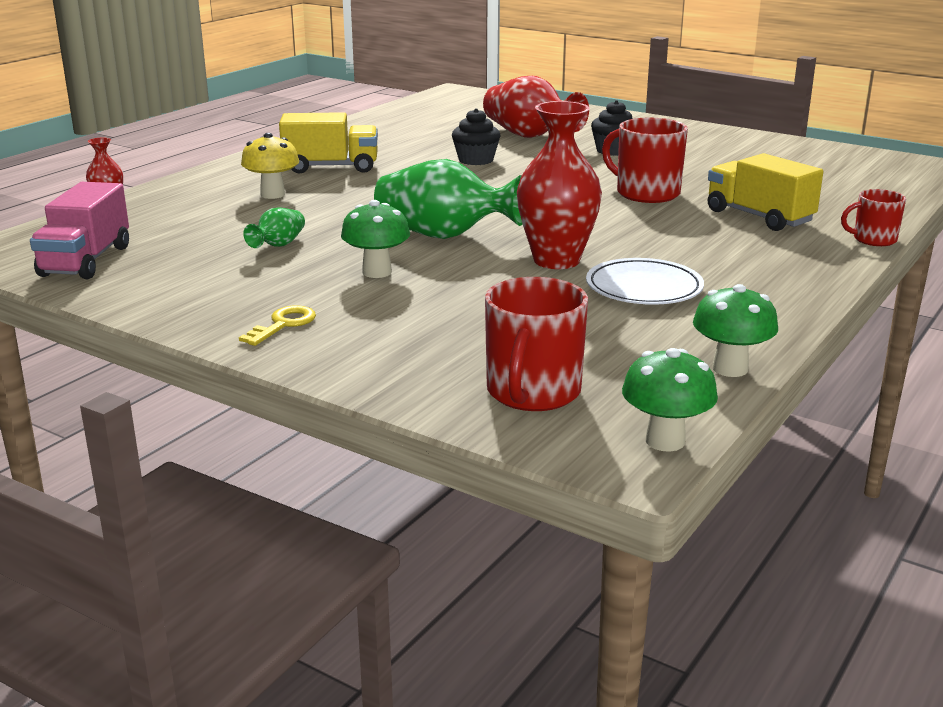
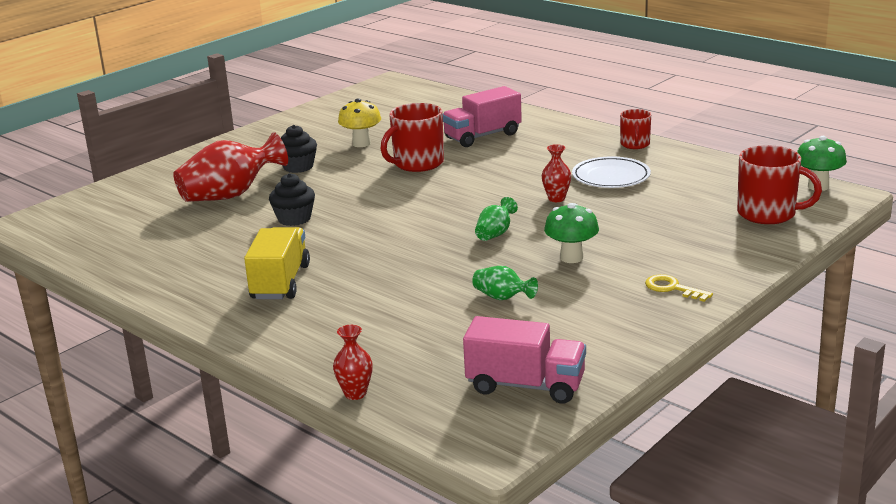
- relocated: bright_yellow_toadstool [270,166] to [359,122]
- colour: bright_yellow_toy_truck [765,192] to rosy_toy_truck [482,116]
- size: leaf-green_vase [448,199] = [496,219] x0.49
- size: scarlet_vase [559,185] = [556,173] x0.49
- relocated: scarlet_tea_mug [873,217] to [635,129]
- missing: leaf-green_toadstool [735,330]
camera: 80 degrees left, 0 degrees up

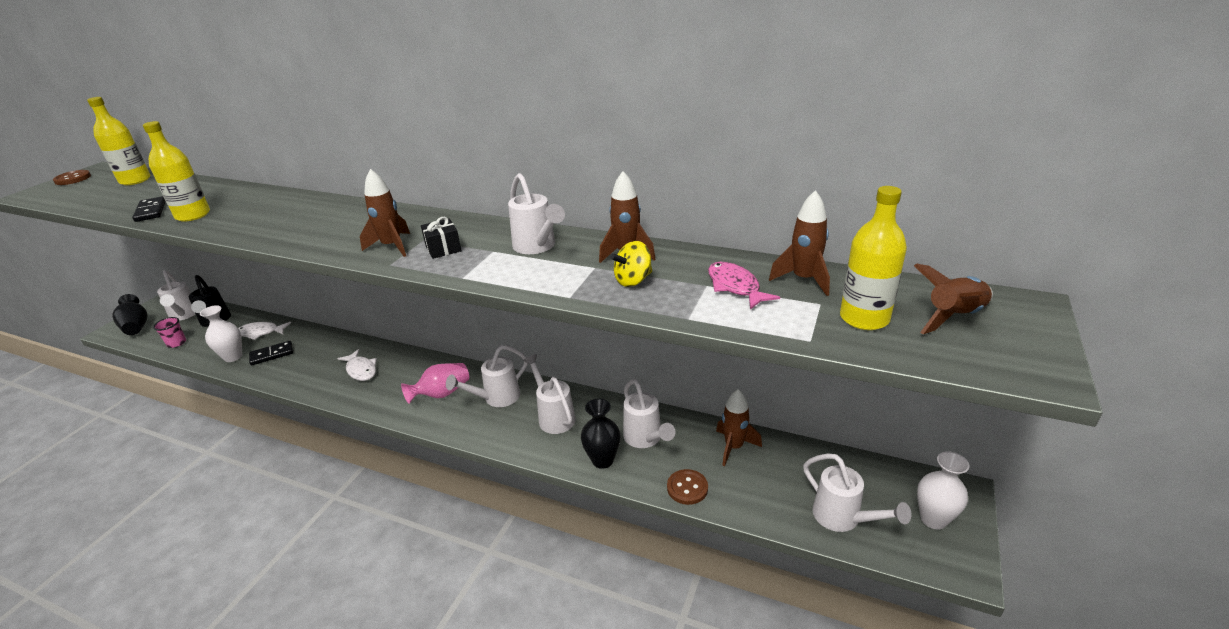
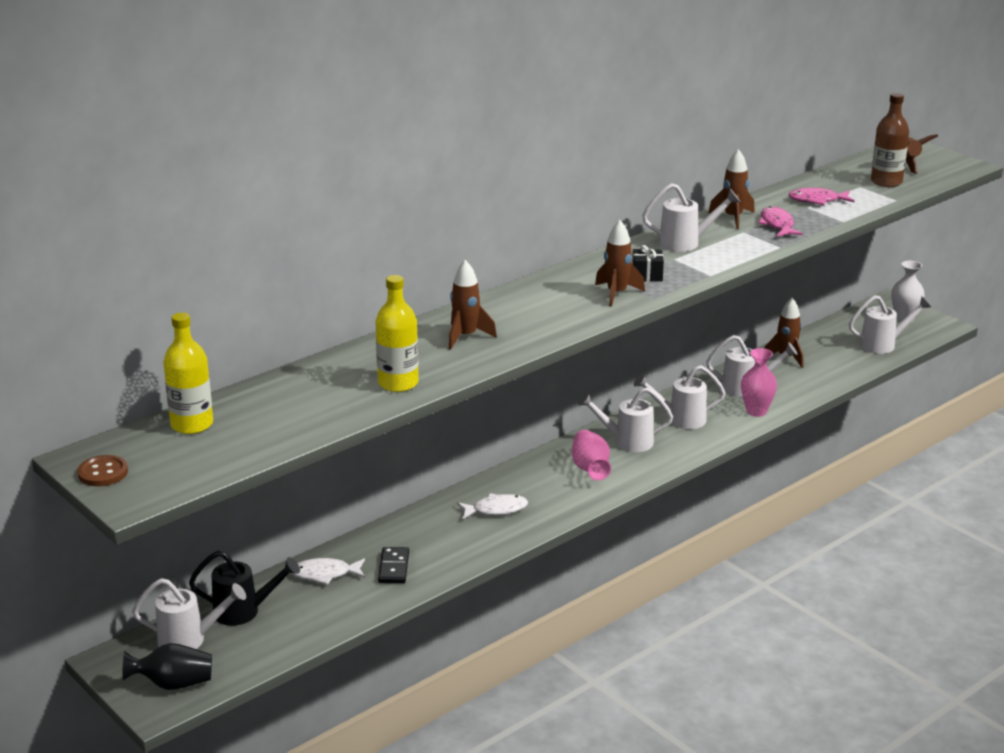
- spun: white_toy_fish [265,331] = [328,571] 60 degrees clockwise
- relocated: dark_brown_rocket [799,243] to [473,305]
- spun: white_watering_pot [487,376] = [625,420] 105 degrees clockwise
- colour: jet-black_vase [600,433] to rosy_vase [759,382]
- exchanged: bright_yellow_toy_top [631,264] to rosy_toy_fish [780,221]
- colour: bright_yellow_flask [873,258] to dark_brown_flask [890,140]
- missing: jet-black_domino_tile [149,209]
- missing: rosy_cup [169,332]
- missing: white_vase [221,333]
- missing: dark_brown_button [687,487]
camera: 65 degrees left, 5 degrees down

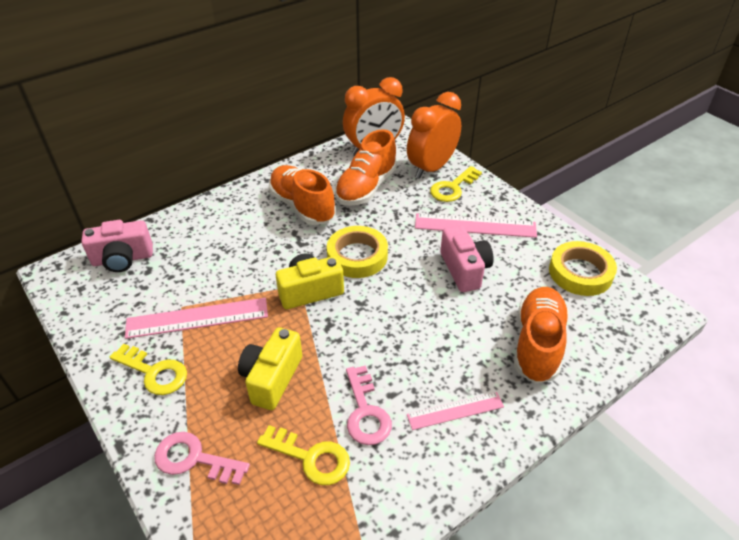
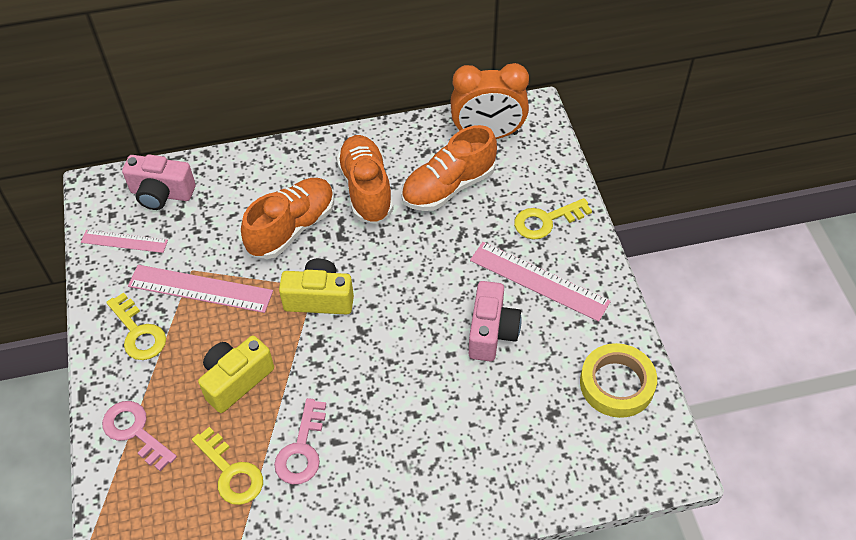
- relocated: rosy_ruler [455,411] to [124,241]
- relocated: orange_lace-up_shoe [541,335] to [287,218]
- missing: bright_yellow_tape [357,252]
- missing: orange_alarm_clock [434,135]
camera: 25 degrees right, 10 degrees up

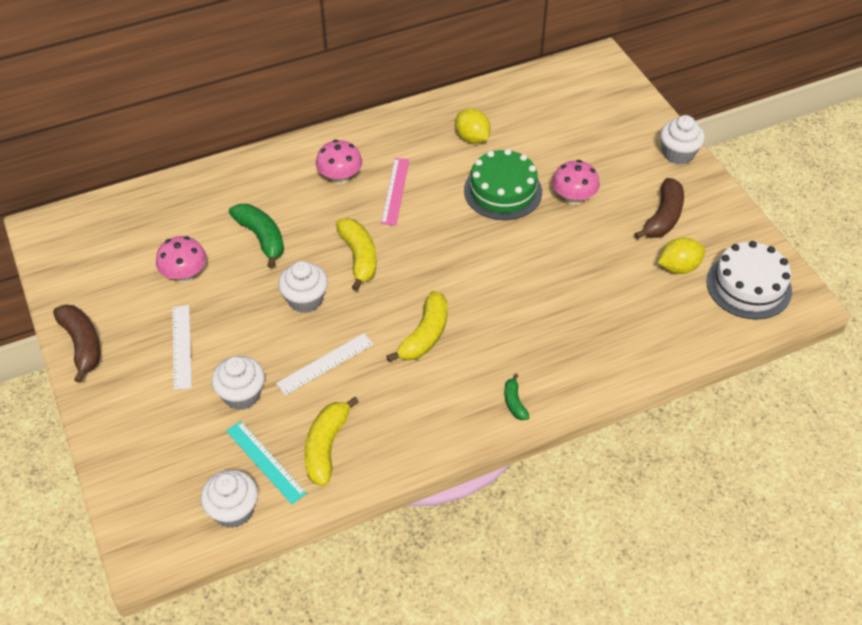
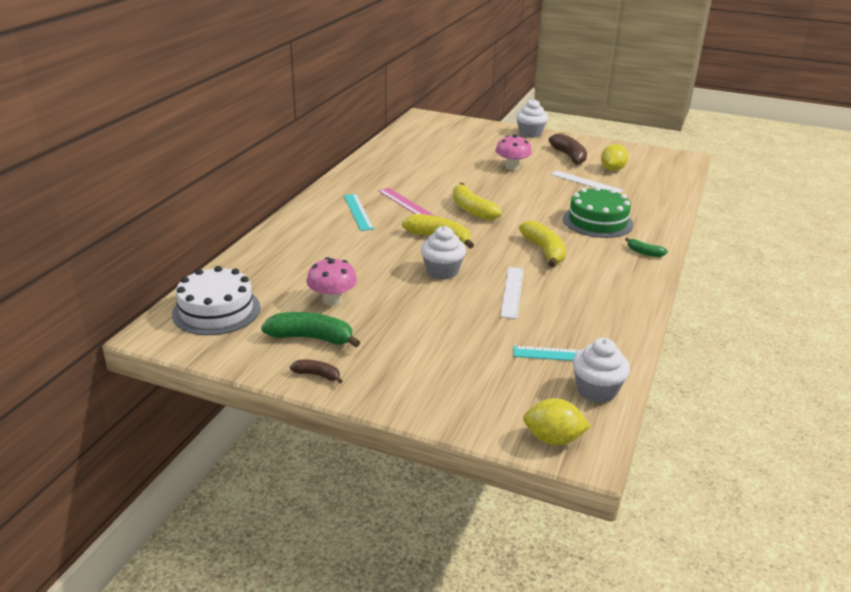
- relocated: white_layer_cake [749,280] to [216,300]
- relocated: leaf-green_toy_banana [256,236] to [310,330]
- size: dark_brown_toy_banana [76,344] = [316,372] x0.54
- exchanged: rosy_toadstool [339,162] to turquoise_ruler [359,212]
- relocated: bright_yellow_toy_banana [331,441] to [477,201]
- relocated: bright_yellow_citrus_fruit [473,126] to [557,421]
- relocated: white_ruler [182,347] to [587,182]
- relocated: leaf-green_layer_cake [503,184] to [598,212]
- missing: white_muffin [238,383]
camera: 45 degrees left, 20 degrees down

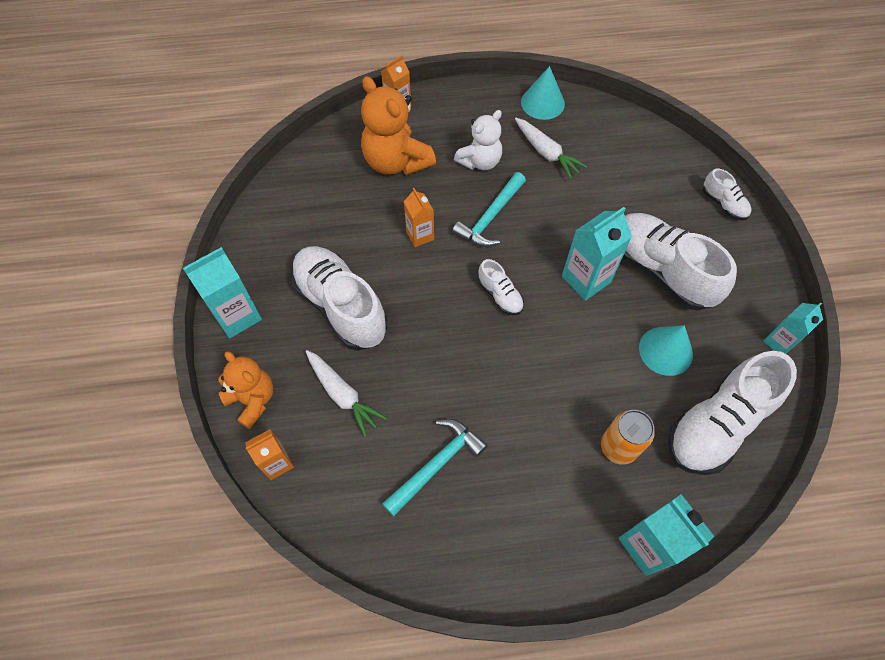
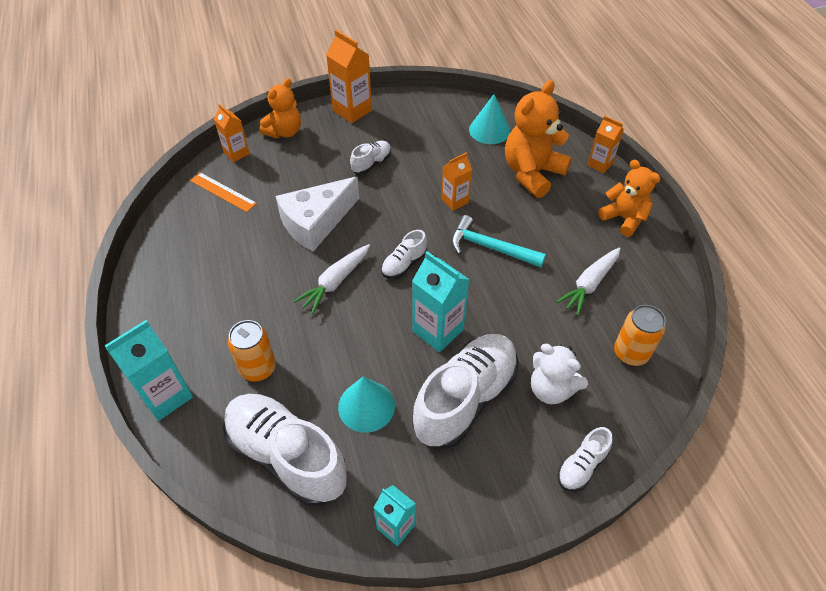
- appeared: orange_ruler [223,192]
- appeared: white_piece_of_cheese [317,214]
- relocated: white_root_vegetable [346,393] to [332,279]
- colour: turquoise_milk_carton [222,292] to orange_milk_carton [349,76]
- size: white_lace-up_shoe [339,298] = [370,157] x0.47
- relocated: turquoise_solid_cone [543,93] to [490,119]
- relocated: white_teddy_bear [478,140] to [559,374]
- appeared: orange_teddy_bear [629,198]
- appeared: orange_can [640,335]
- missing: turquoise_carpenter's_hammer [435,467]
camera: 80 degrees right, 10 degrees down

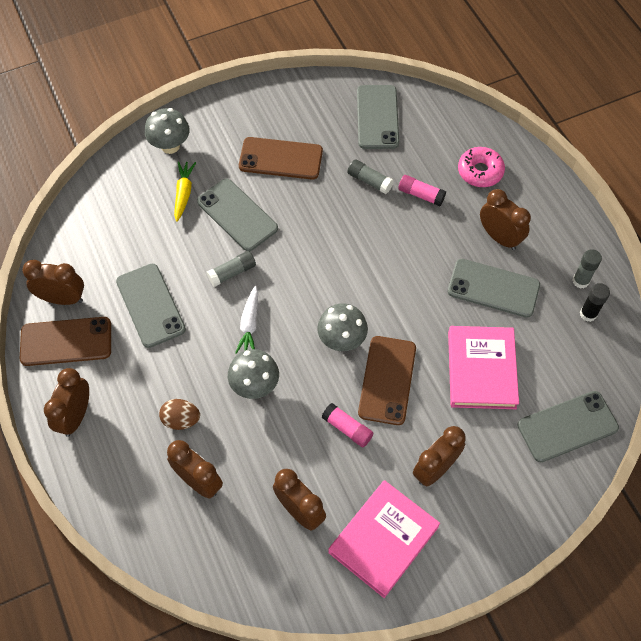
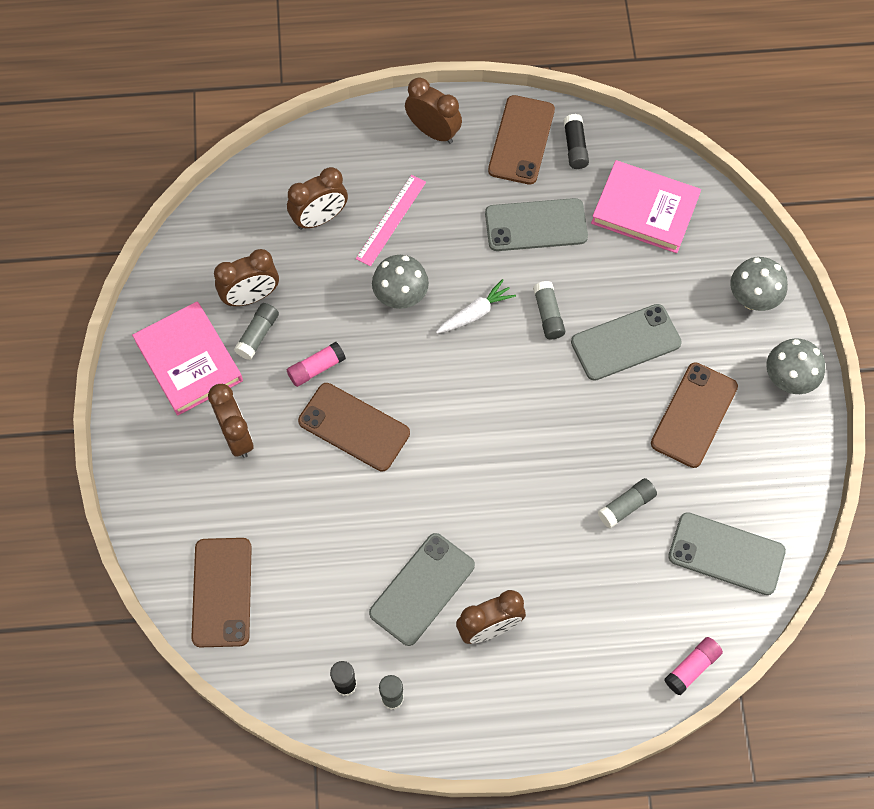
- colour: ash-grey_phone [568,426] to dark_brown_phone [221,592]
- appeared: ash-grey_glue [256,331]
- exchanged: dark_brown_egg_shape [179,414] to rosy_ruler [391,221]
- spun: white_root_vegetable [246,320] = [476,306] 120 degrees clockwise
- exchanged: dark_brown_alarm_clock [53,282] to jet-black_glue [576,141]
- relocated: rosy_hardback [483,367] to [646,206]
- relocated: rosy_glue [422,190] to [693,666]
- relocated: ash-grey_toadstool [342,327] to [796,366]
- missing: bright_yellow_root_vegetable [185,191]
- missing: rosy_glazed_donut [481,167]
camera: 110 degrees right, 5 degrees up

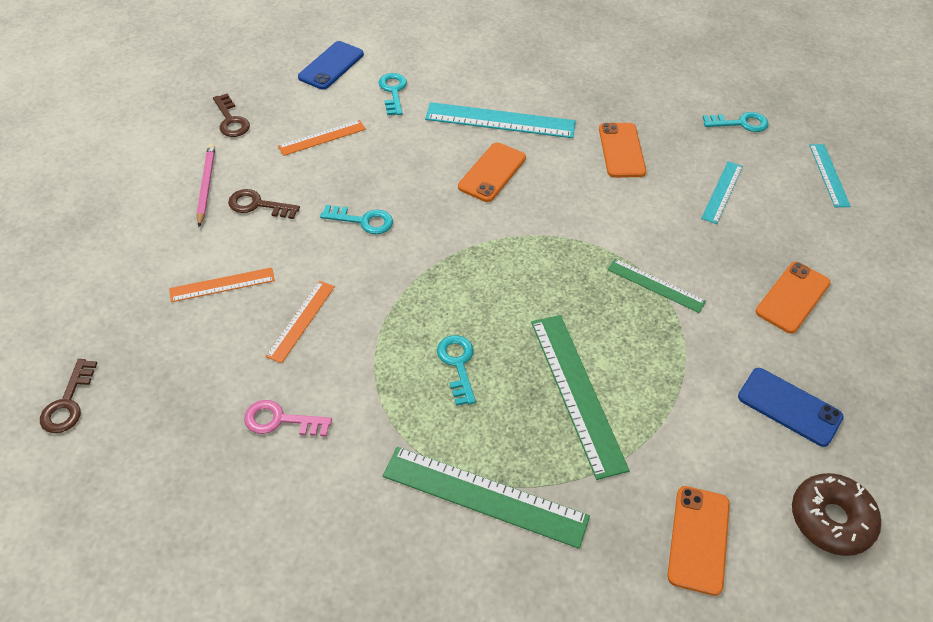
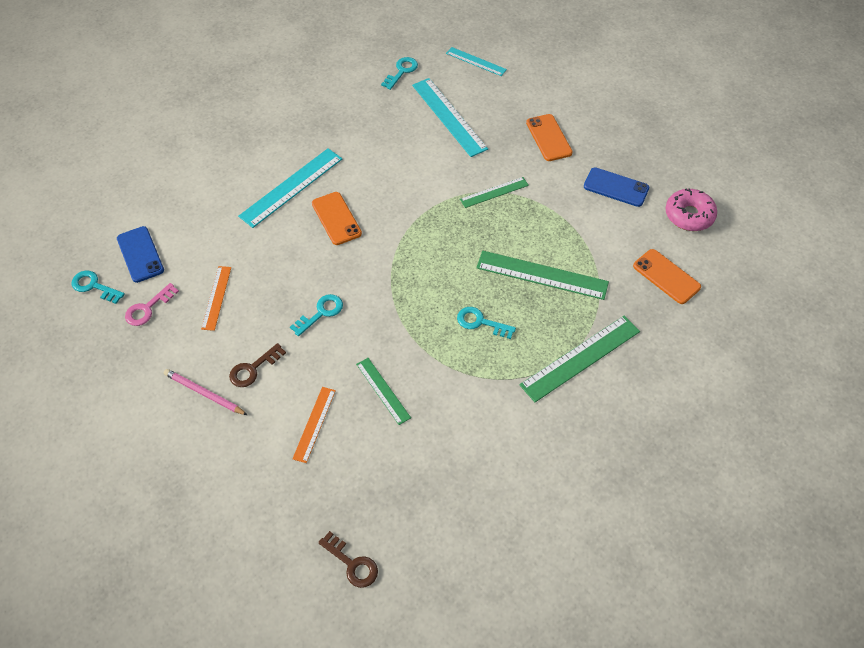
- relocated: turquoise_key [393,94] to [98,287]
- relocated: rosy_key [288,418] to [152,304]
- colour: orange_ruler [300,322] to leaf-green_ruler [383,391]
- size: turquoise_ruler [722,192] = [450,117] x1.73
- spun: royal_blue_phone [791,407] = [616,187] 45 degrees clockwise
- colour: dark_brown_glazed_donut [836,514] to rosy_glazed_donut [691,209]
- missing: dark_brown_key [231,115]
- missing: orange_phone [622,150]
camera: 55 degrees left, 5 degrees up

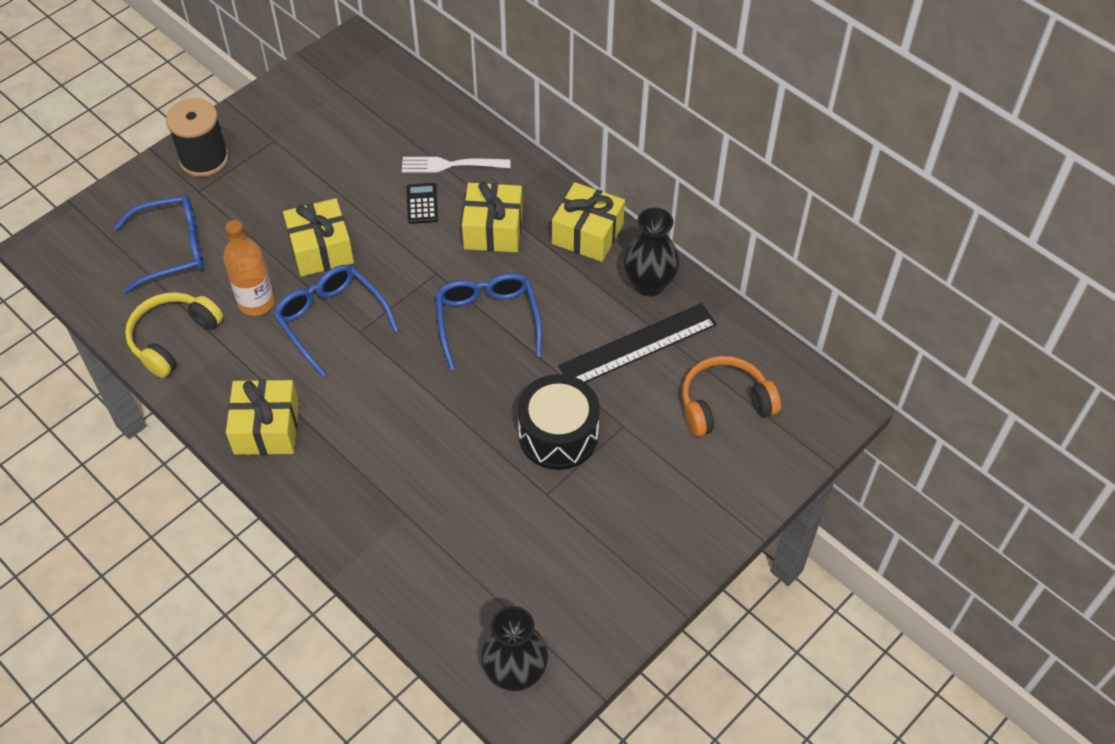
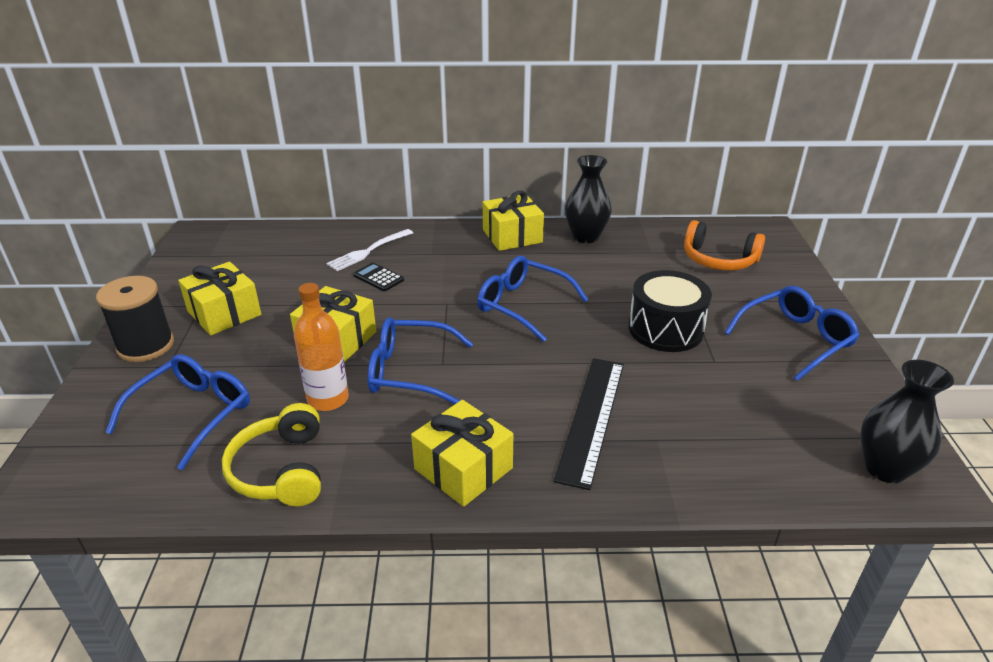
- relocated: bright_yellow_gift [492,217] to [219,298]
- relocated: jet-black_ruler [637,343] to [589,424]
- spun: orange_headphones [731,396] = [724,245] 90 degrees counterclockwise
- appeared: royal_blue_spectacles [791,333]
camera: 45 degrees left, 20 degrees down

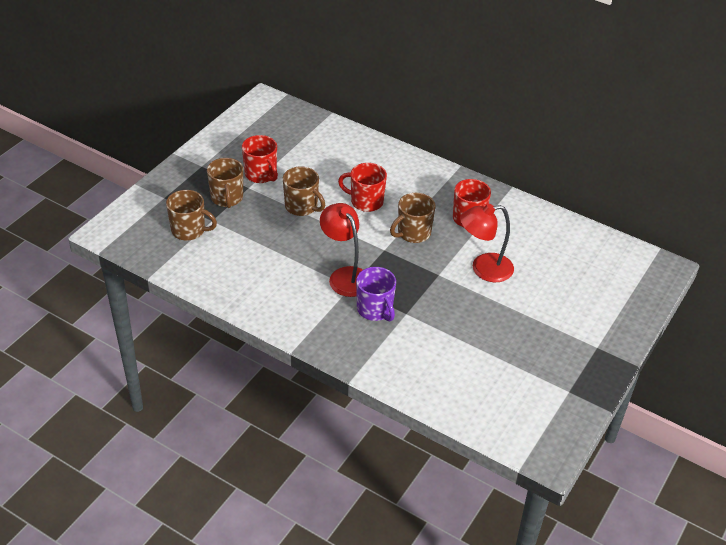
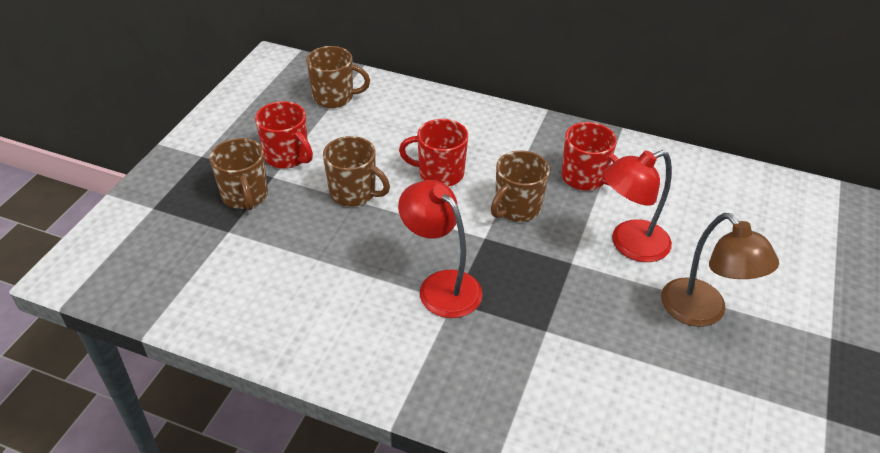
- relocated: dark_brown_tea_mug [191,215] to [338,77]
- appeared: dark_brown_lamp [720,270]
- missing: violet_tea_mug [376,294]
camera: 10 degrees left, 0 degrees up

